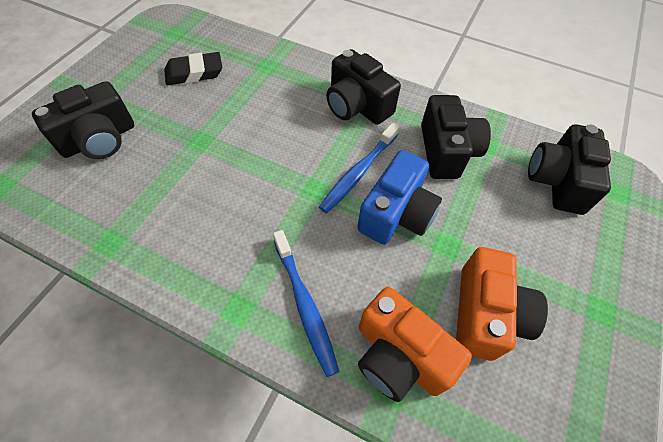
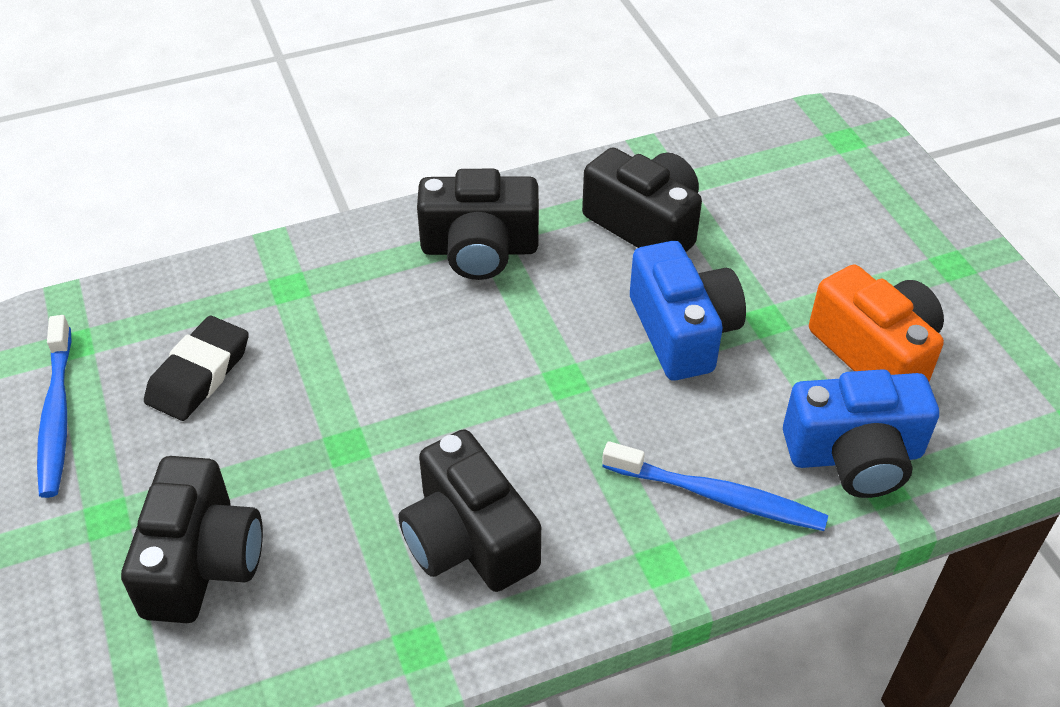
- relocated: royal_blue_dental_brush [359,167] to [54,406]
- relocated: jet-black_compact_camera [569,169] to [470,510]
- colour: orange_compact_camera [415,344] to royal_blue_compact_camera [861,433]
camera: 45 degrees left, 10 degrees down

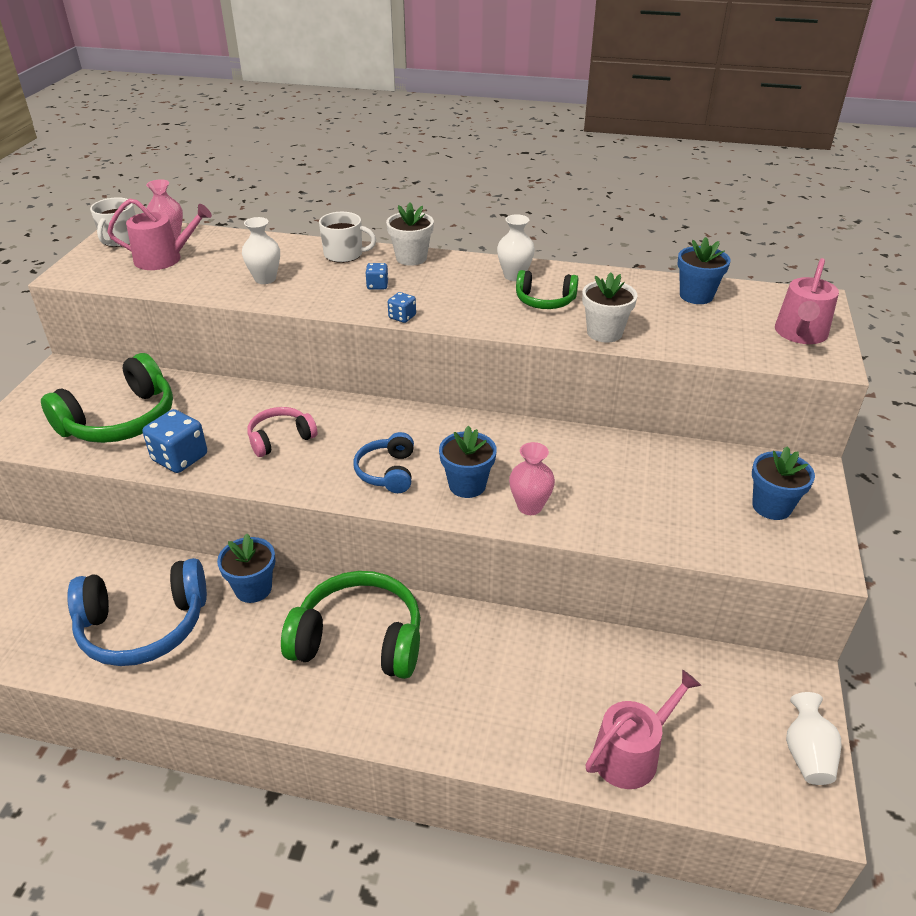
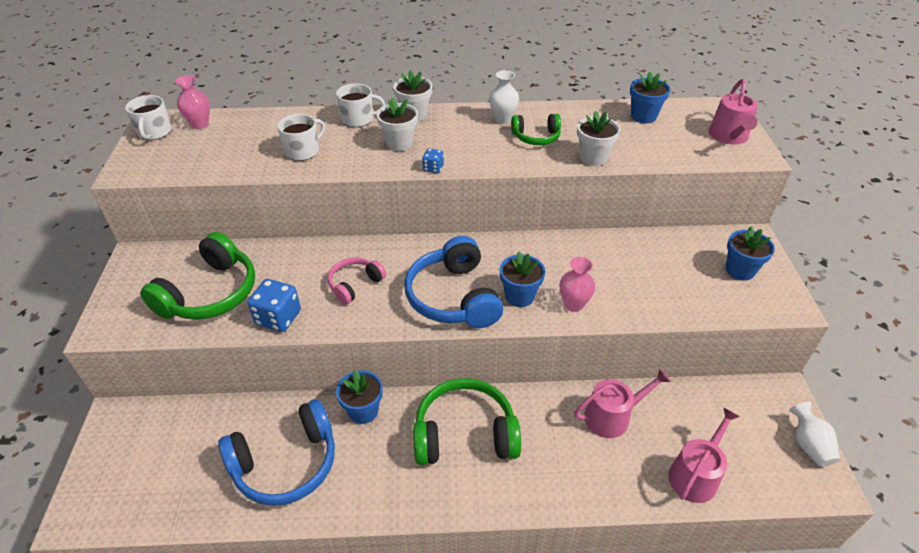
- exchanged: white_vase [261,250] to white_tea_mug [301,137]
- exchanged: royal_blue_dice [376,276] to white_potted_plant [397,124]
- size: royal_blue_headphones [383,462] = [453,282] x1.81
- relocated: rosy_watering_pot [159,234] to [622,403]
camera: 15 degrees left, 5 degrees up

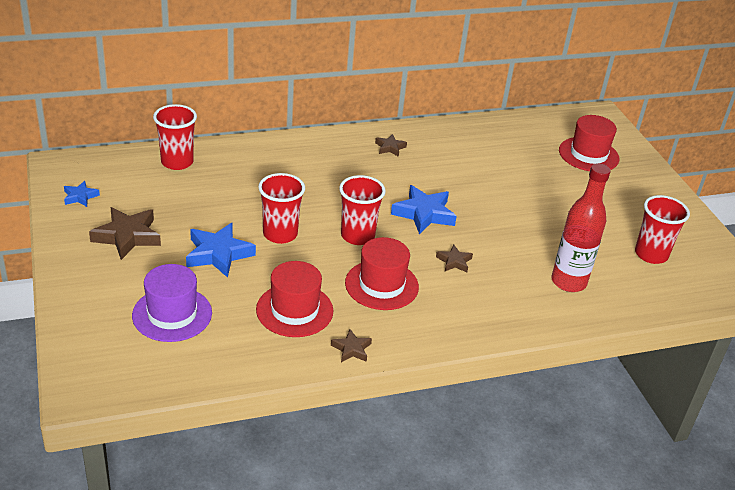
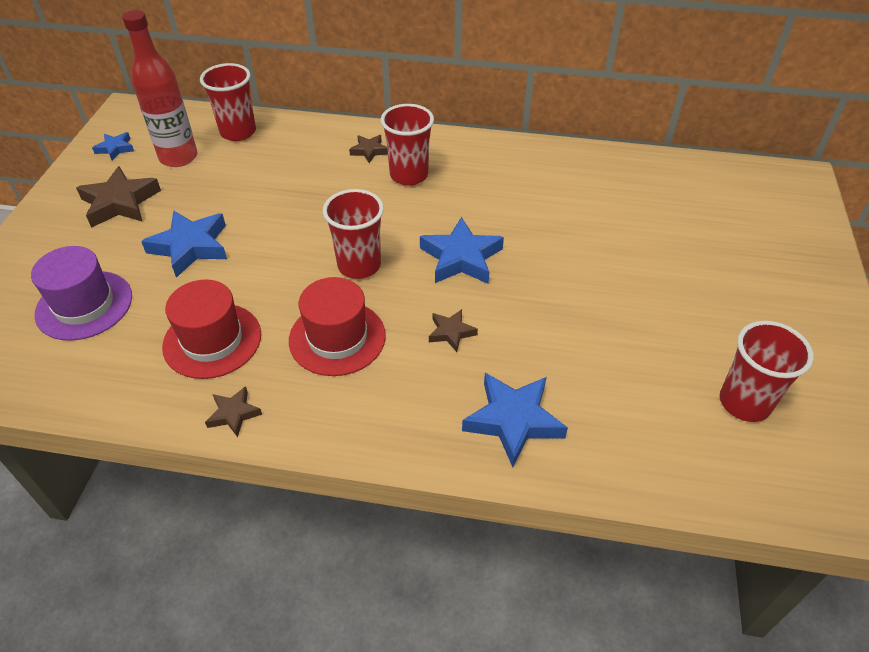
- relocated: scarlet_flask [580,227] to [160,88]
- relocated: dark_brown_star_shape [391,145] to [368,149]
- relocated: scarlet_cup [281,208] to [407,145]
- appeared: royal_blue_star_shape [515,420]
- missing: scarlet_top_hat [589,143]
camera: 30 degrees right, 10 degrees up

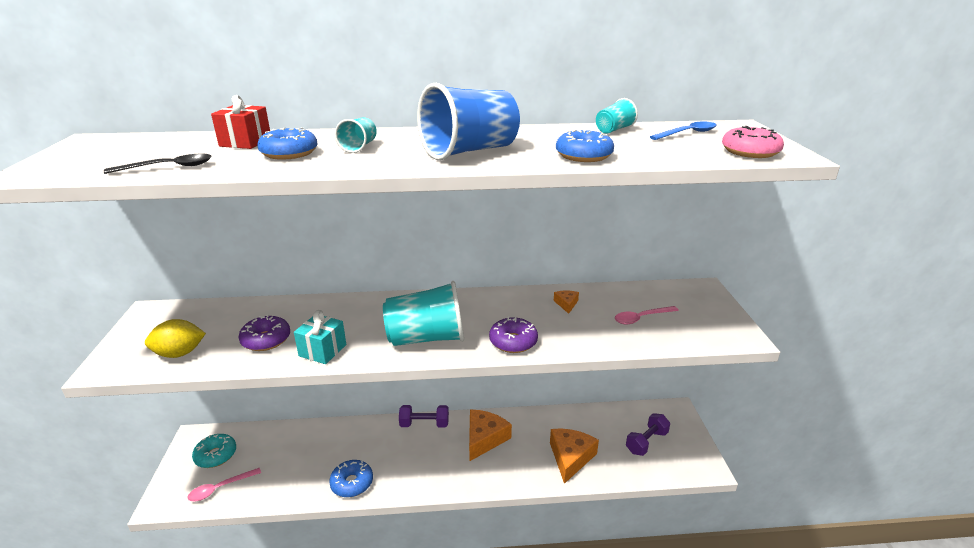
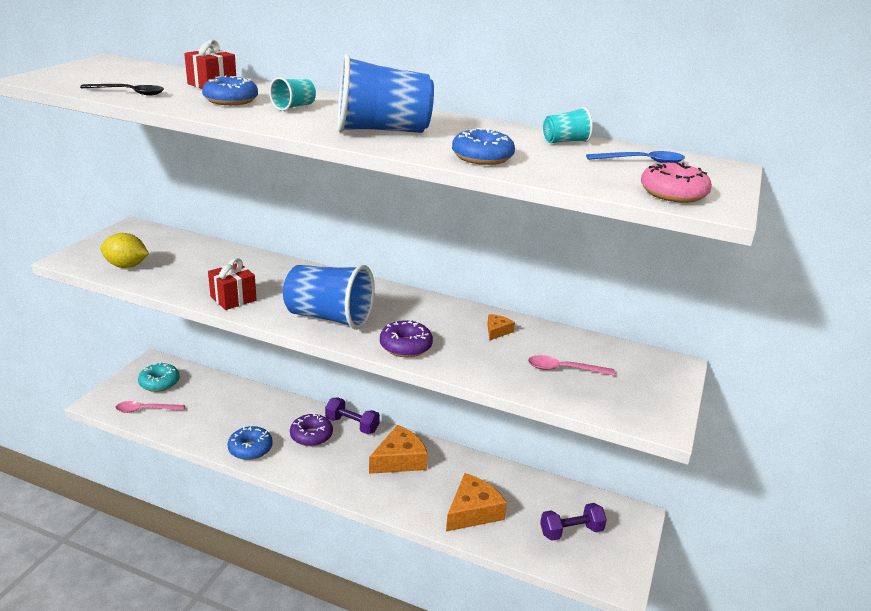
- colour: turquoise_gift [320,337] to scarlet_gift [232,284]
- colour: turquoise_cup [423,313] to royal_blue_cup [329,297]
- relocated: violet_glazed_donut [264,332] to [311,429]
camera: 25 degrees right, 0 degrees up

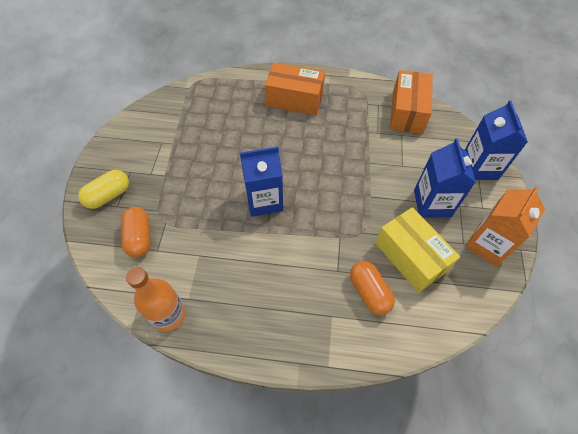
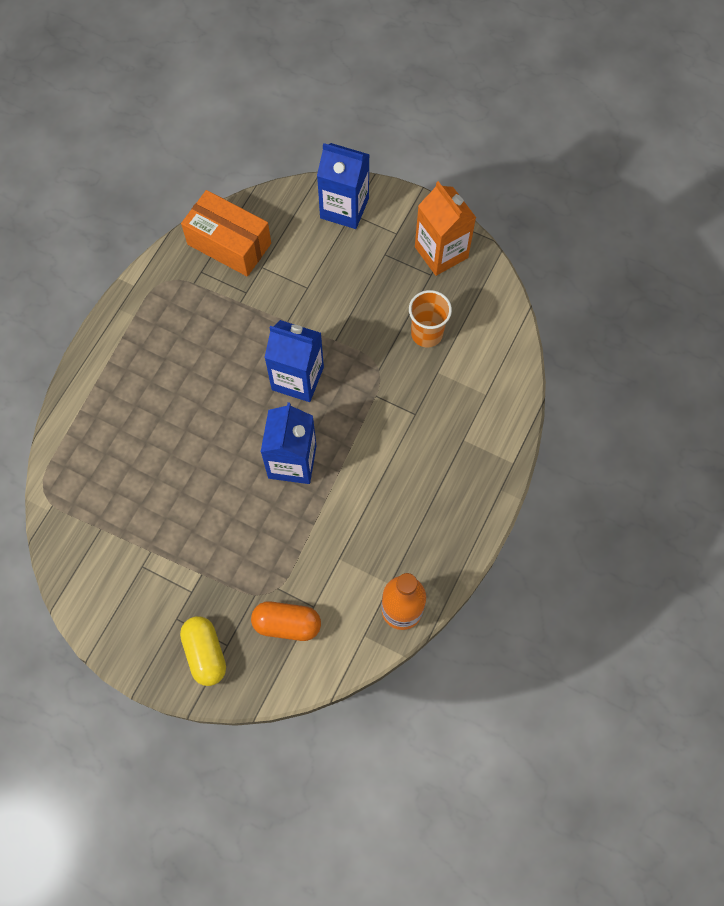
- relocated: royal_blue_milk_carton [445,178] to [294,361]
- exchanged: bright_yellow_package [417,250] to orange_cup [430,318]
- missing: orange_package [295,89]
- missing: orange_pill_shape [372,288]
camera: 70 degrees left, 10 degrees up

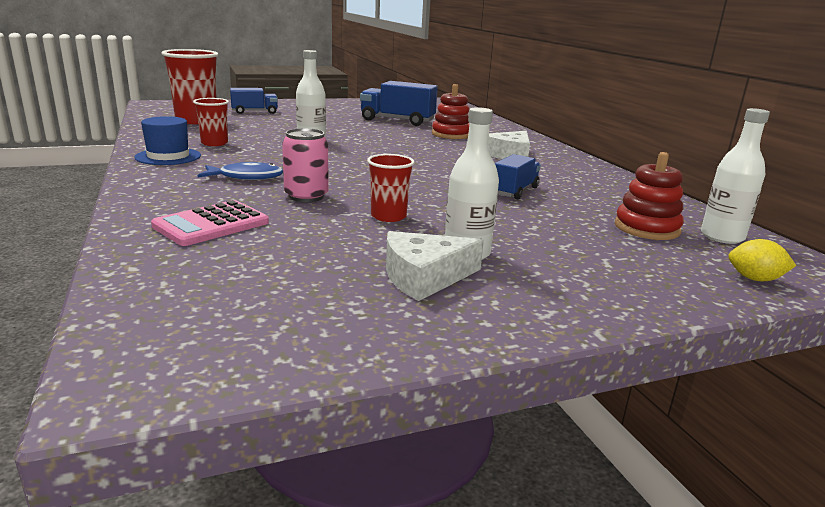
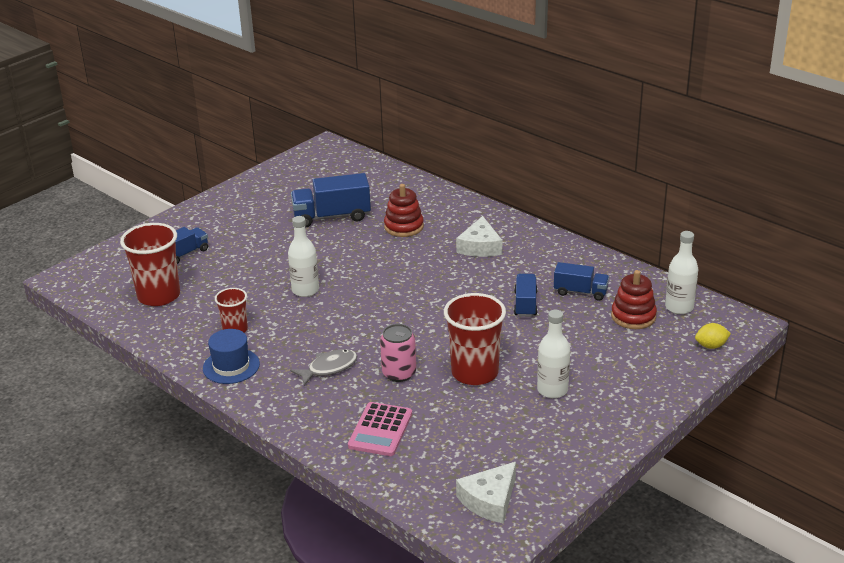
- colour: royal_blue_toy_fish [240,171] to ash-grey_toy_fish [324,367]
- size: scarlet_cup [391,188] = [475,339] x1.79
- relocated: white_piece_of_cheese [435,266] to [486,493]
- appeared: royal_blue_toy_truck [581,281]
camera: 25 degrees left, 10 degrees up

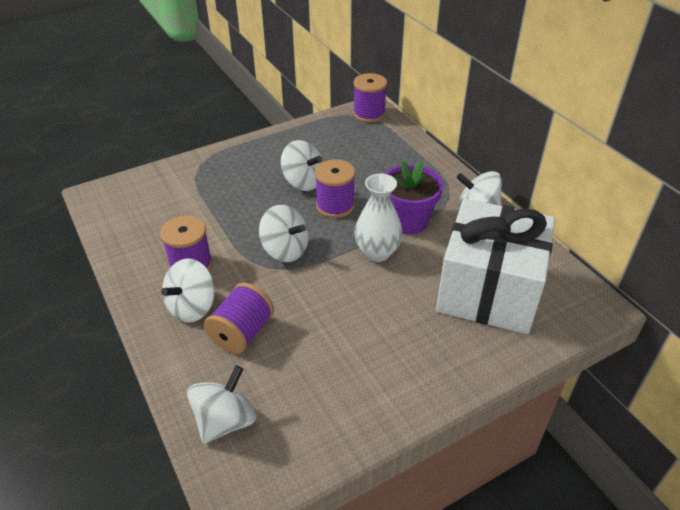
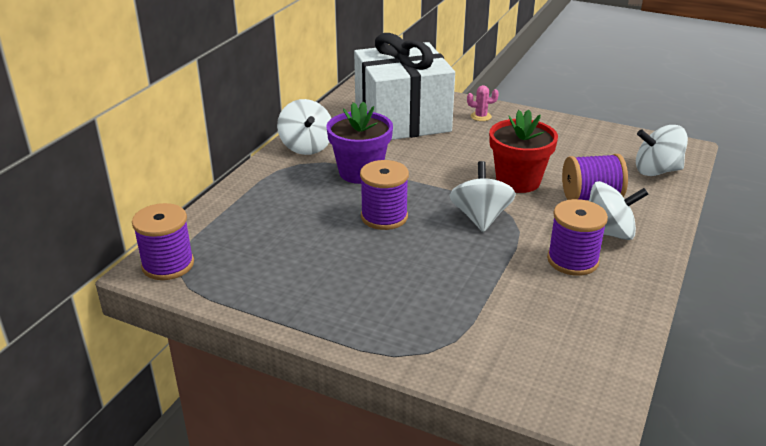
- appeared: rosy_cactus [483,103]
- appeared: scarlet_potted_plant [523,151]
- missing: white_toy_top [302,165]
- missing: white_vase [378,217]
camera: 125 degrees left, 10 degrees down

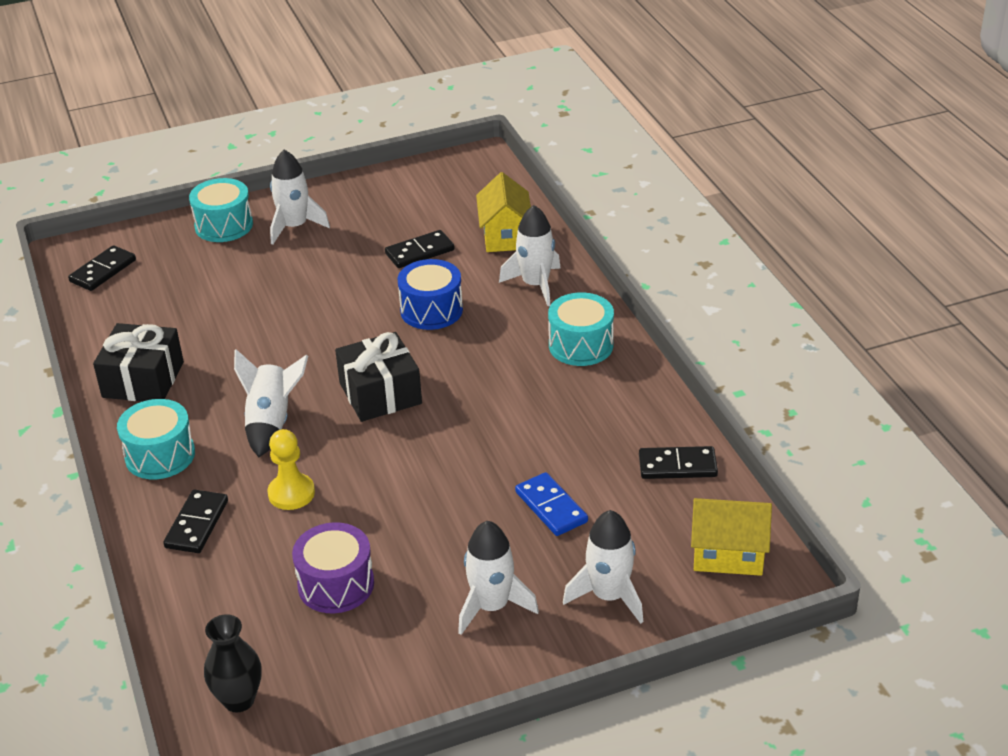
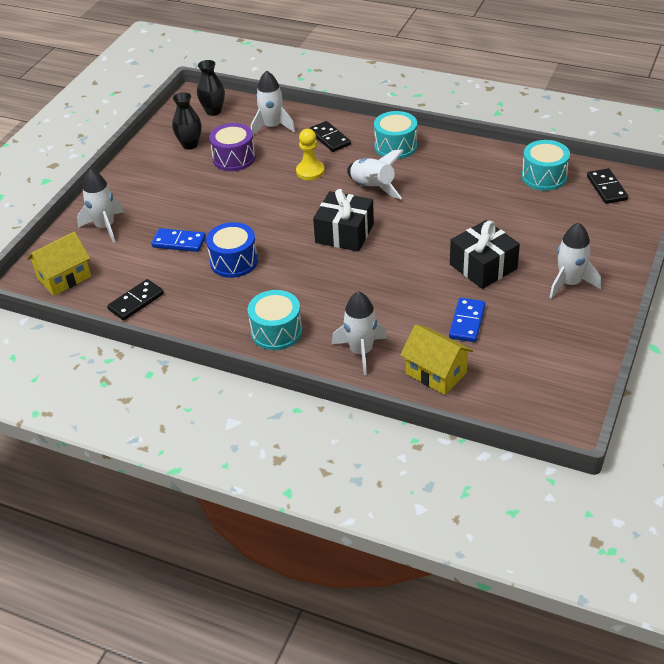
- appeared: jet-black_vase [186,120]
- relocated: royal_blue_toy_drum [430,294] to [232,250]
- relocated: white_rocket [498,578] to [273,102]
- colour: jet-black_domino_tile [420,249] to royal_blue_domino_tile [467,320]
- relocated: jet-black_gift [138,362] to [485,254]
- relocated: turquoise_toy_drum [221,210] to [546,165]
camera: 135 degrees right, 5 degrees up

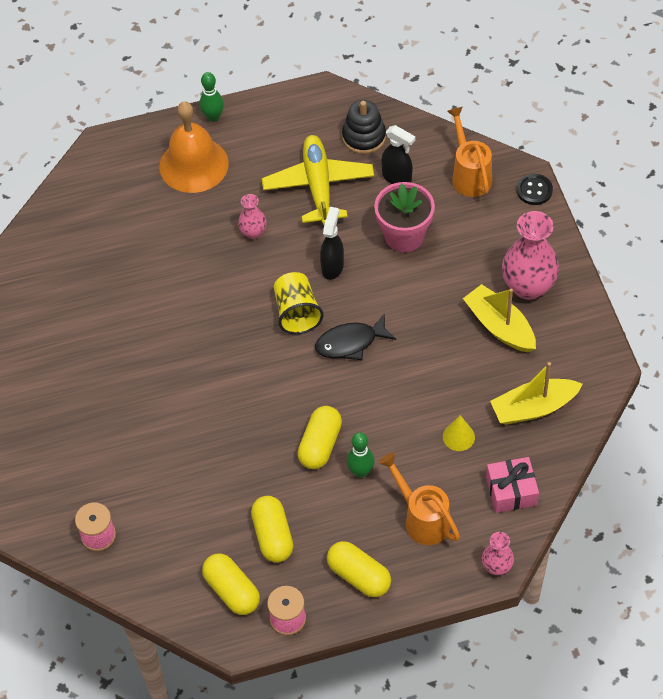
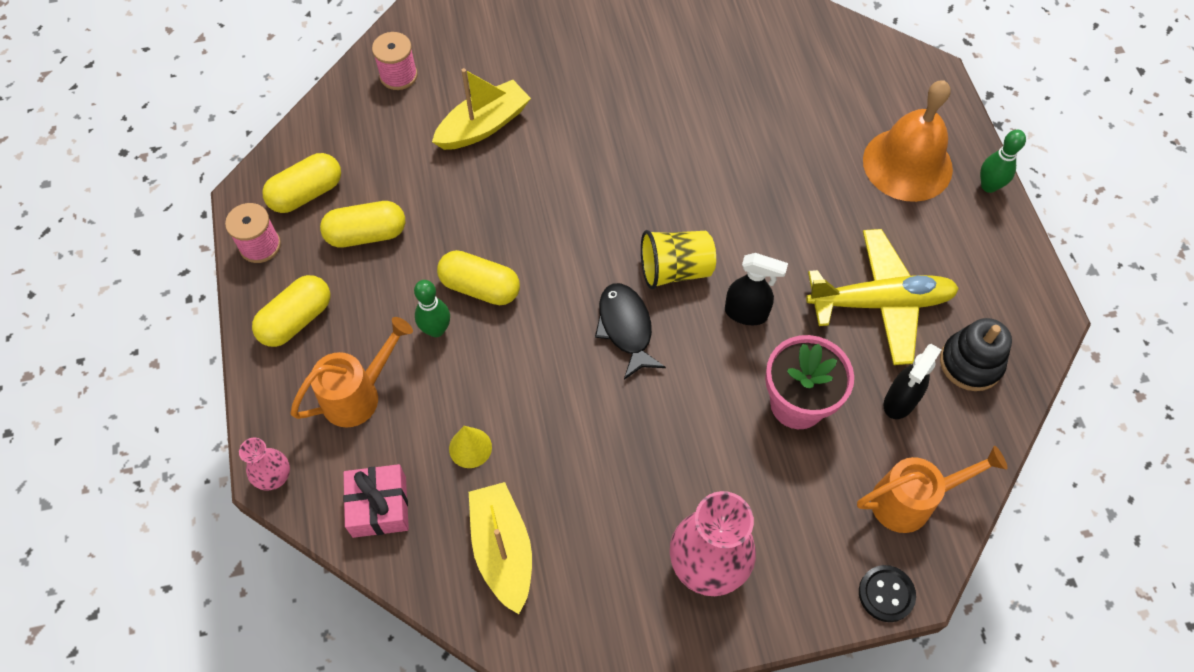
- relocated: bright_yellow_sailboat [499,318] to [481,109]
- missing: rosy_vase [252,216]
camera: 90 degrees right, 5 degrees up

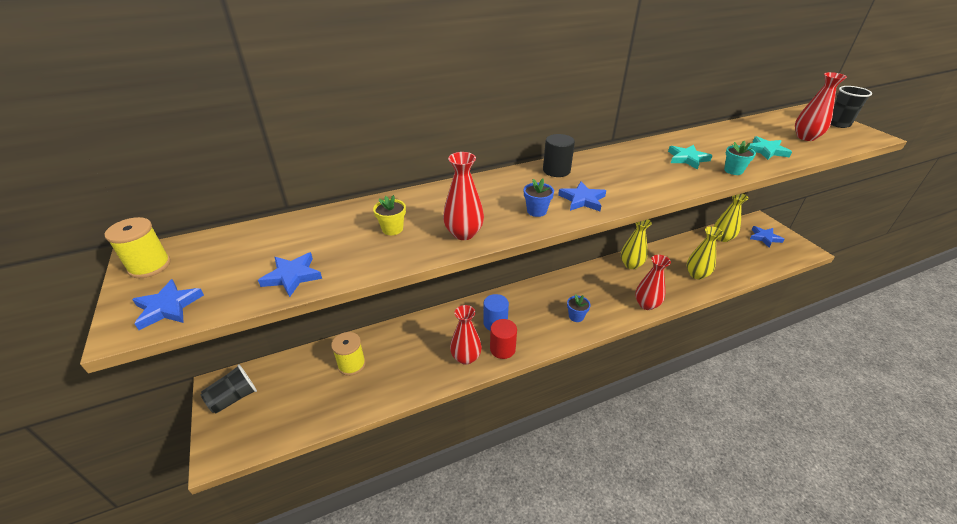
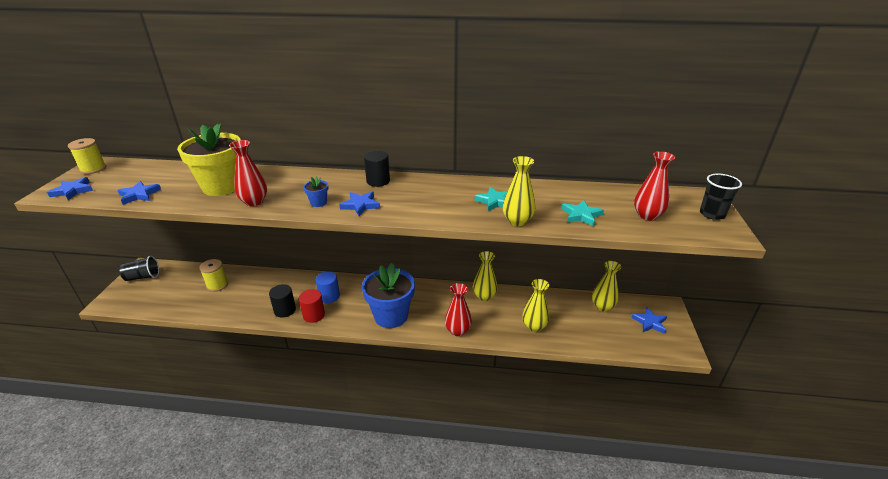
- size: bright_yellow_potted_plant [389,215] = [209,159] x2.48
- exchanged: scarlet_vase [466,335] to jet-black_cylinder [282,301]
- size: royal_blue_potted_plant [579,308] = [388,295] x2.48
- exchanged: turquoise_potted_plant [740,158] to bright_yellow_vase [519,191]
camera: 30 degrees right, 5 degrees down

